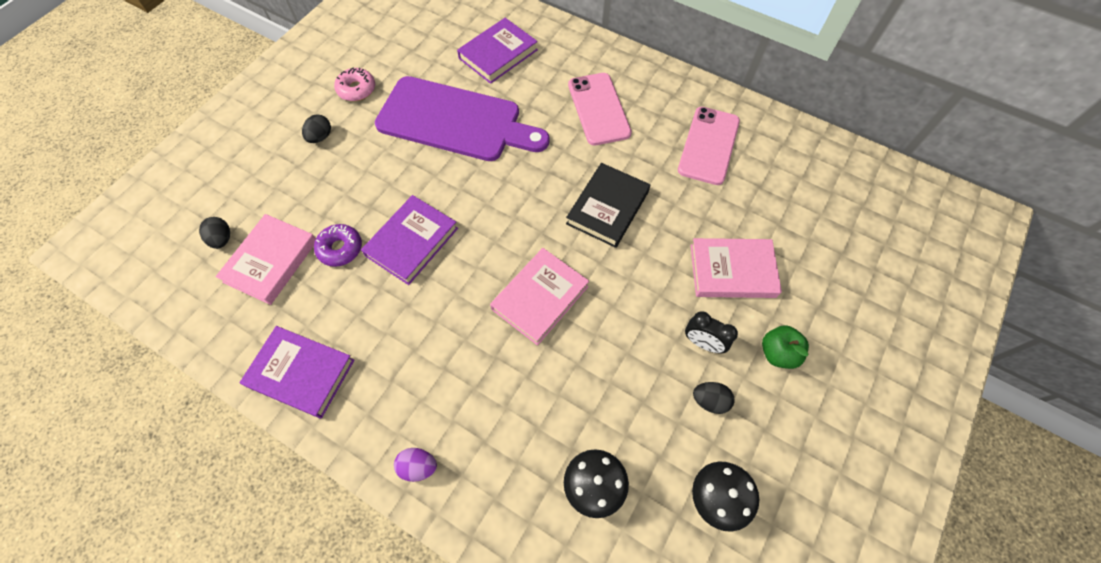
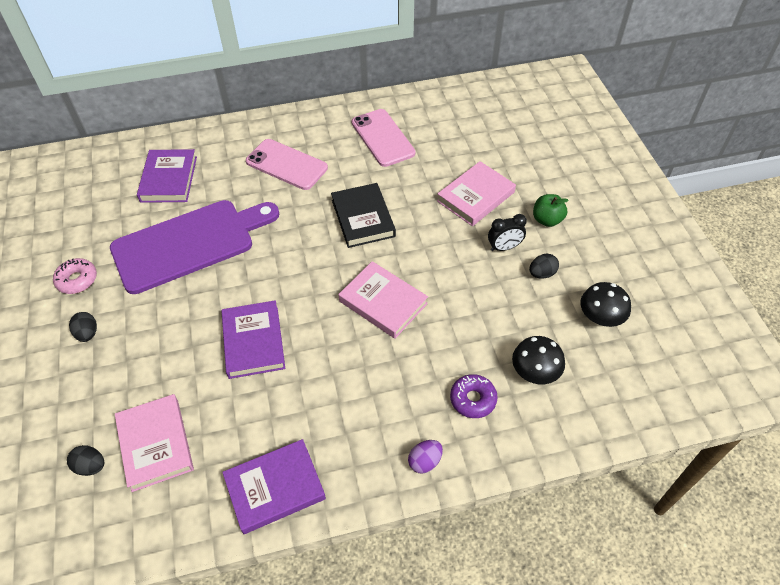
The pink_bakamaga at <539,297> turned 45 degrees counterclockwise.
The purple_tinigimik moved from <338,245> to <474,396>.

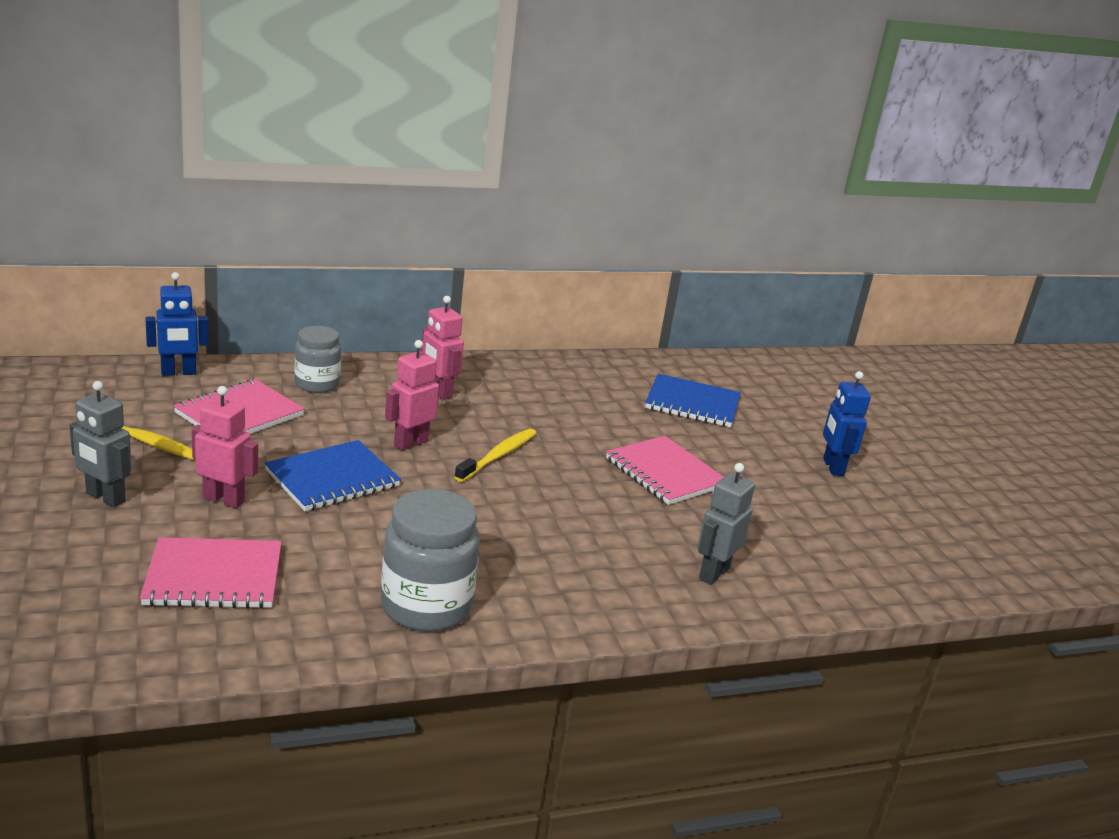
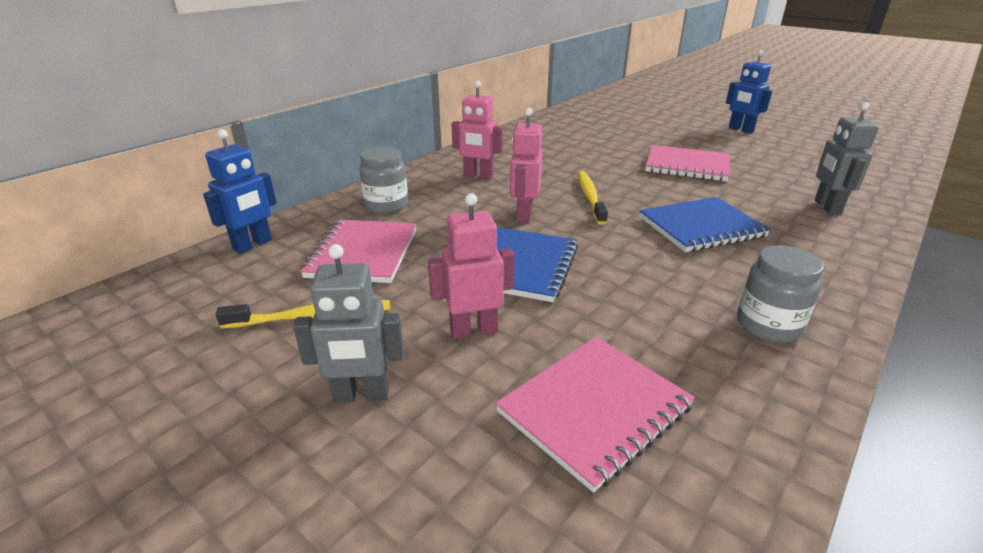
The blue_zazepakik moved from <693,400> to <705,224>.
The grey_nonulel at <430,560> changed to 0.65 times the size.

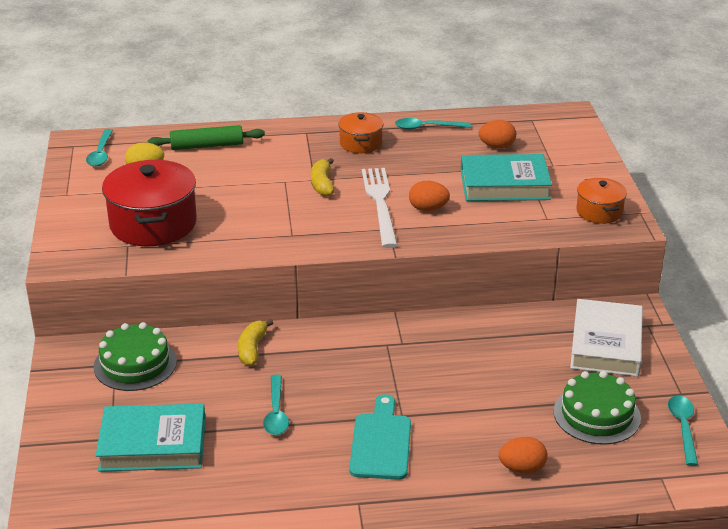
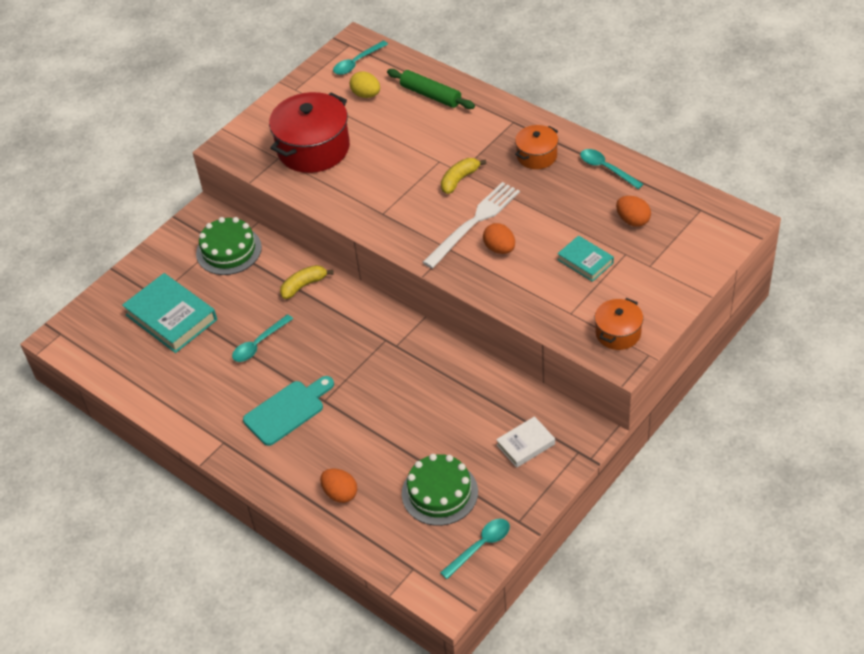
The white_bakamaga at <606,338> changed to 0.56 times the size.
The turquoise_bakamaga at <506,177> changed to 0.56 times the size.

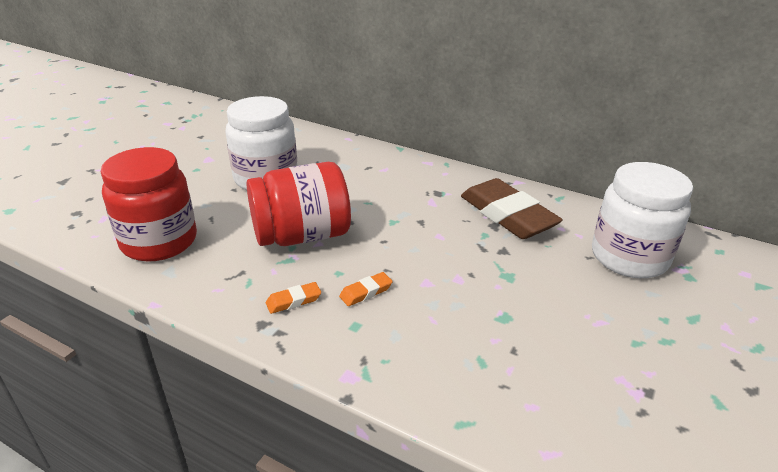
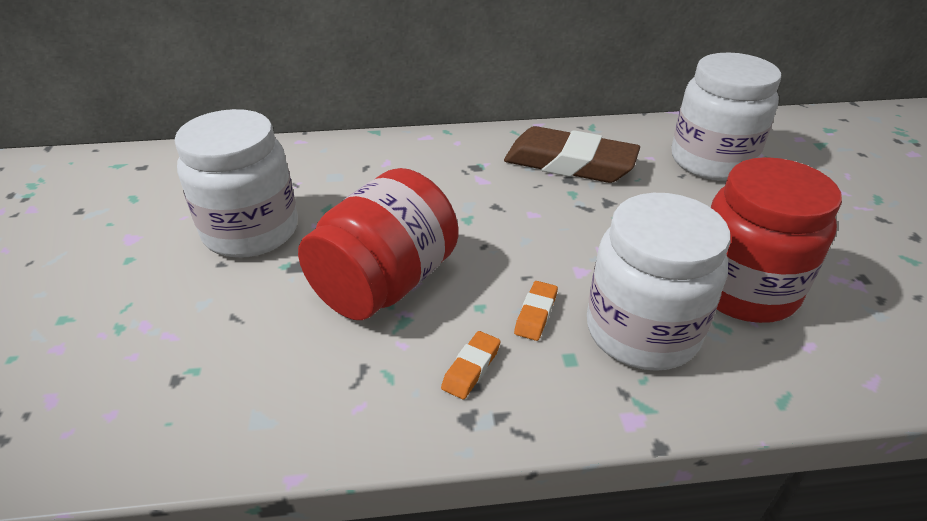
The white_nonulel at <658,282> appeared.
The red_nonulel moved from <149,204> to <776,240>.

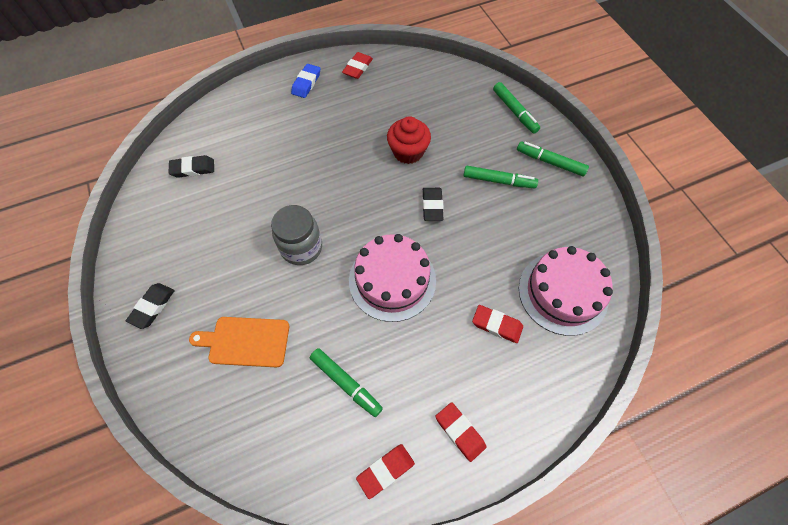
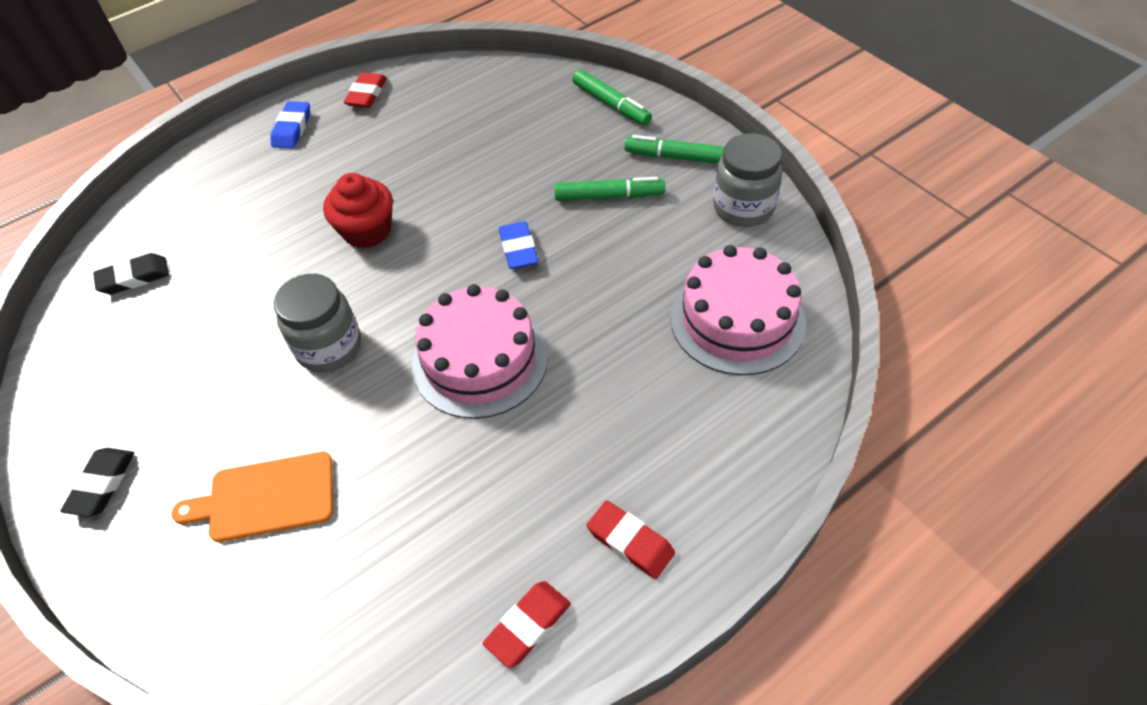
The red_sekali moved from <409,140> to <358,210>.
The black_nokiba at <433,204> became the blue_nokiba at <518,245>.
The grey_nonulel at <748,180> appeared.
The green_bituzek at <346,382> disappeared.
The red_nokiba at <497,324> disappeared.

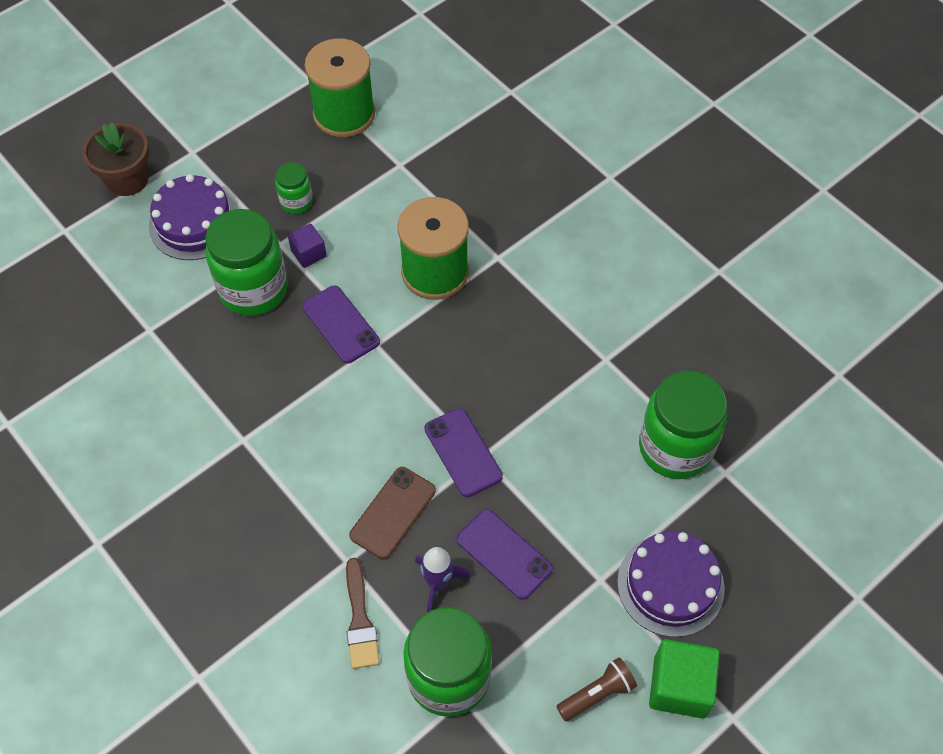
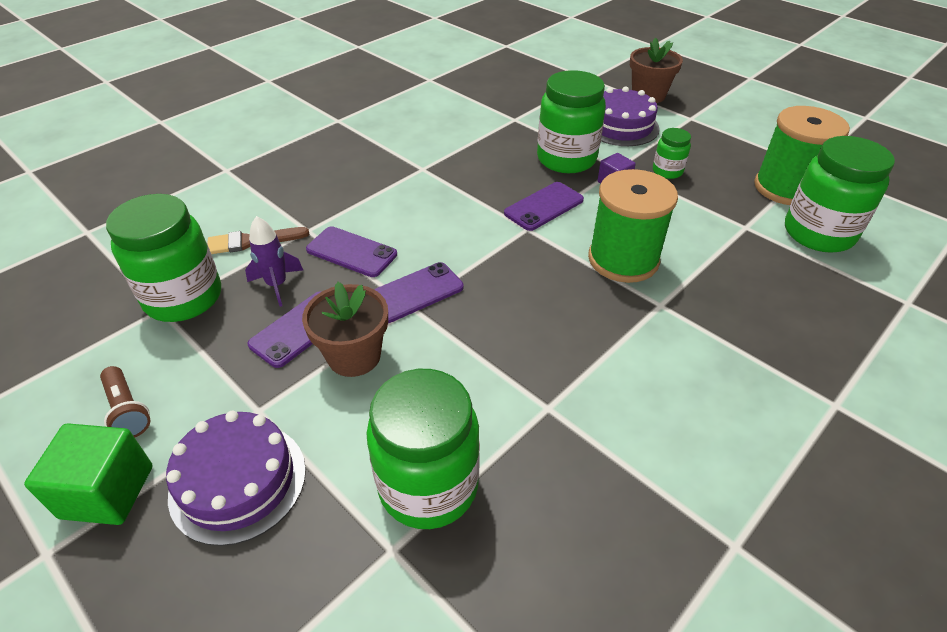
The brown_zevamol at <345,329> appeared.
The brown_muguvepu at <392,513> became the purple_muguvepu at <351,251>.
The green_nonulel at <840,194> appeared.

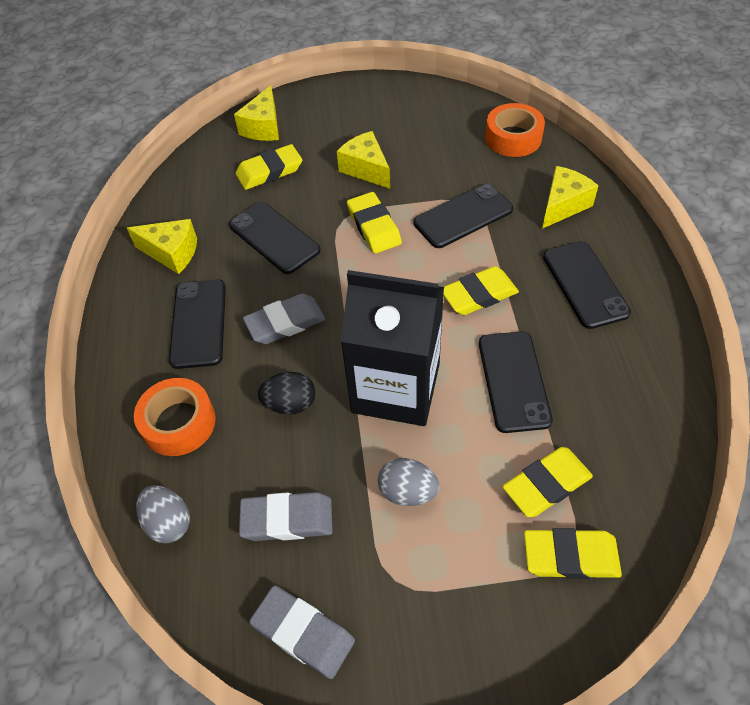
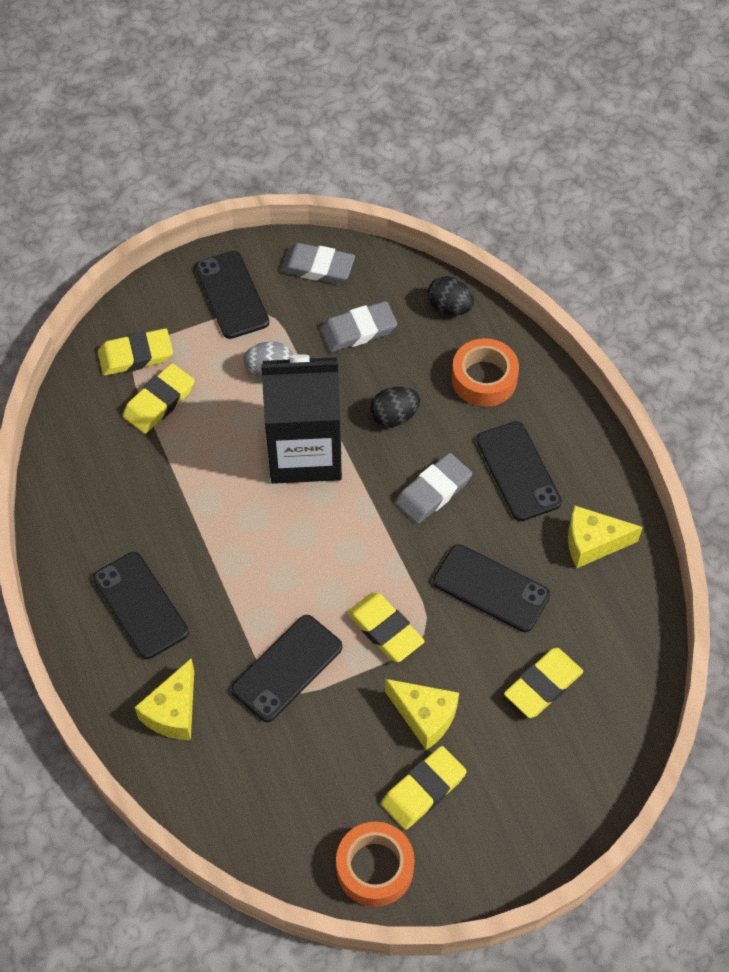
The black_muguvepu moved from <516,382> to <232,295>.
The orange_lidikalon moved from <515,130> to <375,864>.
The yellow_nokiba moved from <481,290> to <424,788>.
The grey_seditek at <163,514> became the black_seditek at <450,296>.
The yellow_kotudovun at <256,113> disappeared.

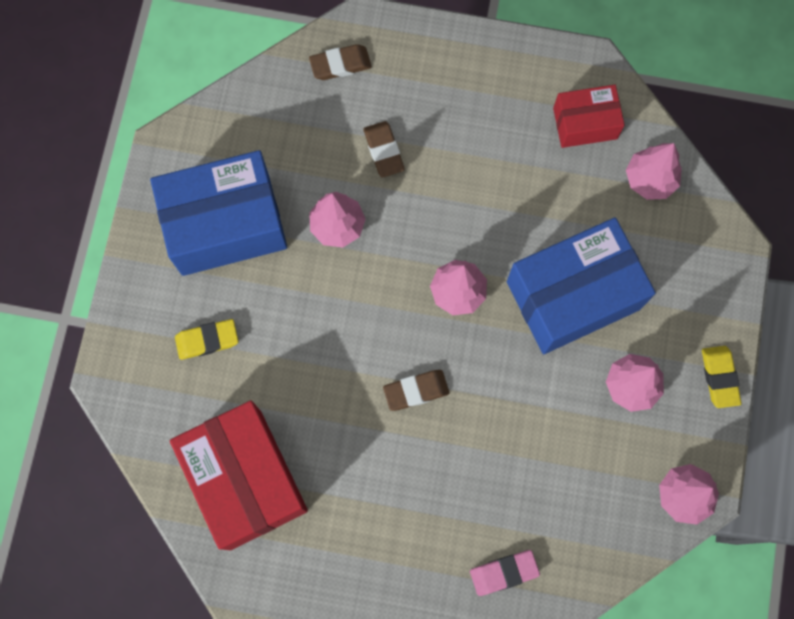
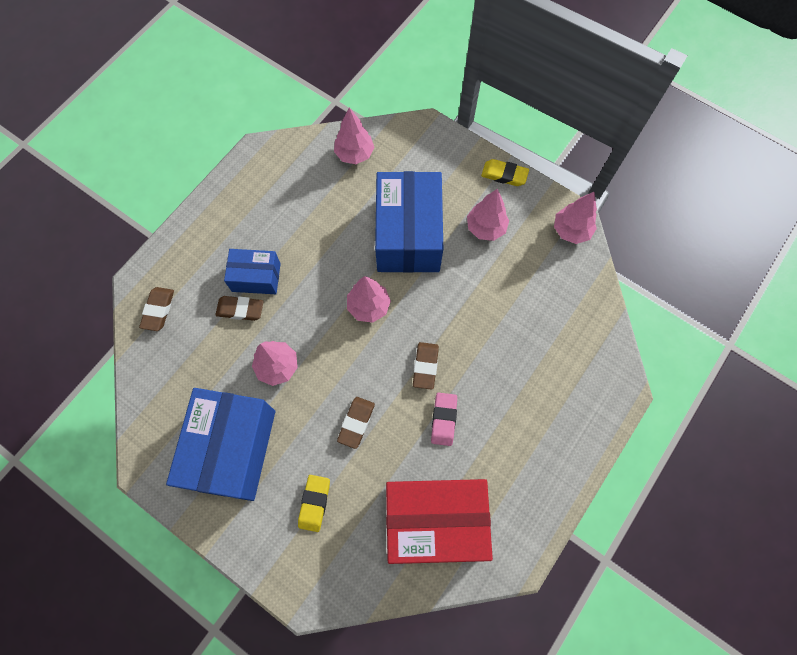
The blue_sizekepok at <252,271> appeared.
The brown_nokiba at <356,423> appeared.
The pink_nokiba moved from <505,573> to <444,419>.
The red_sizekepok at <589,116> disappeared.

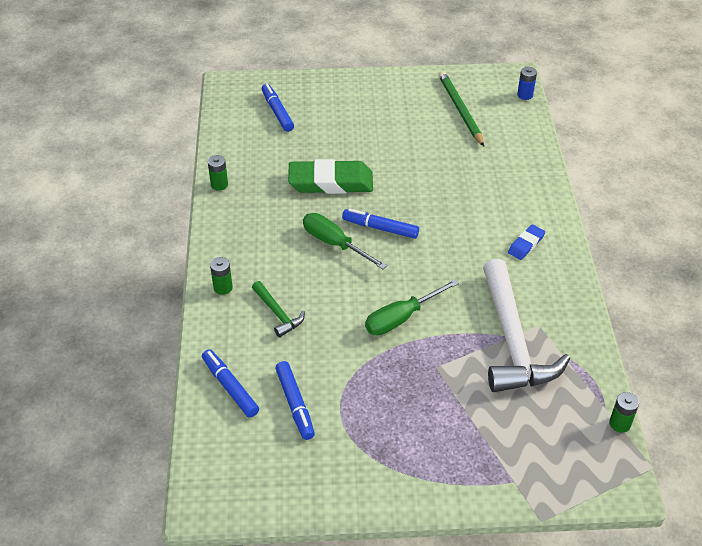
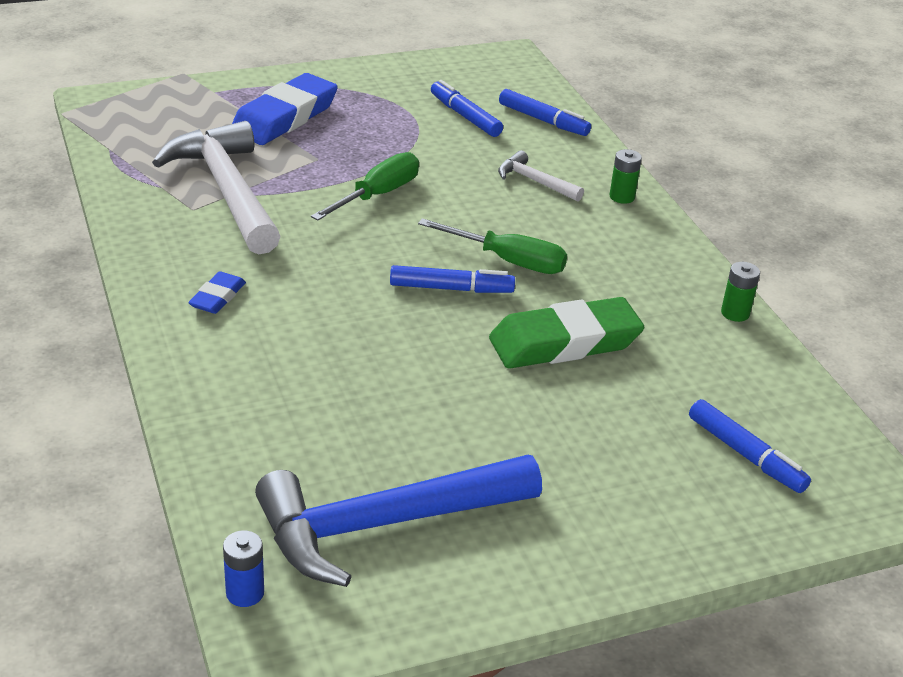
The blue_nokiba at <285,109> appeared.
The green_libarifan at <461,108> was replaced by the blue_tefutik at <398,521>.
The green_tefutik at <278,309> became the white_tefutik at <541,176>.
The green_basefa at <624,412> disappeared.

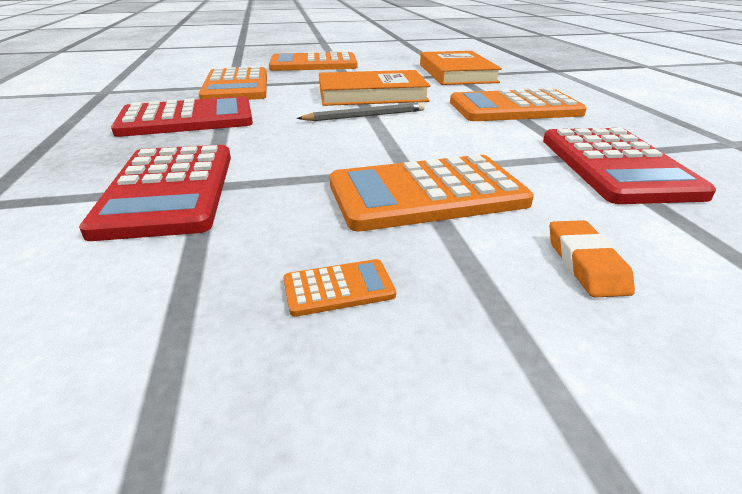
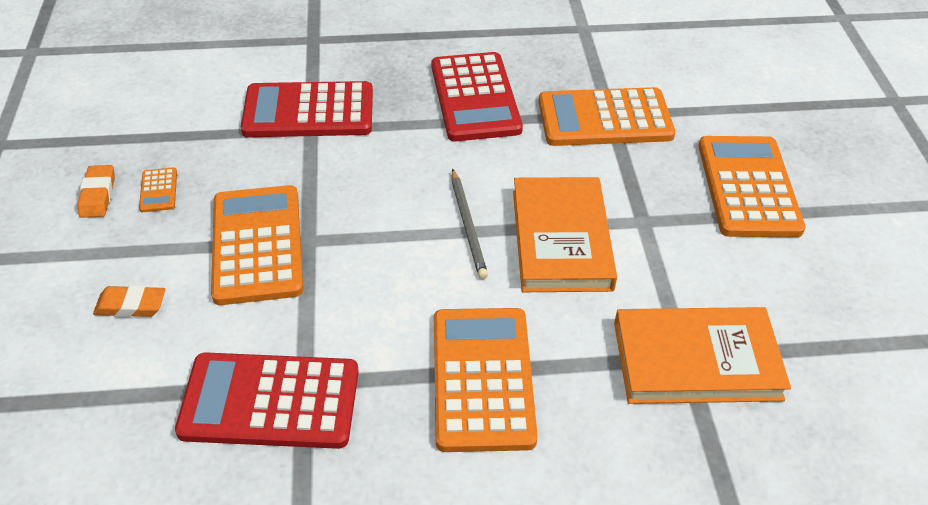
The orange_nokiba at <96,191> appeared.

